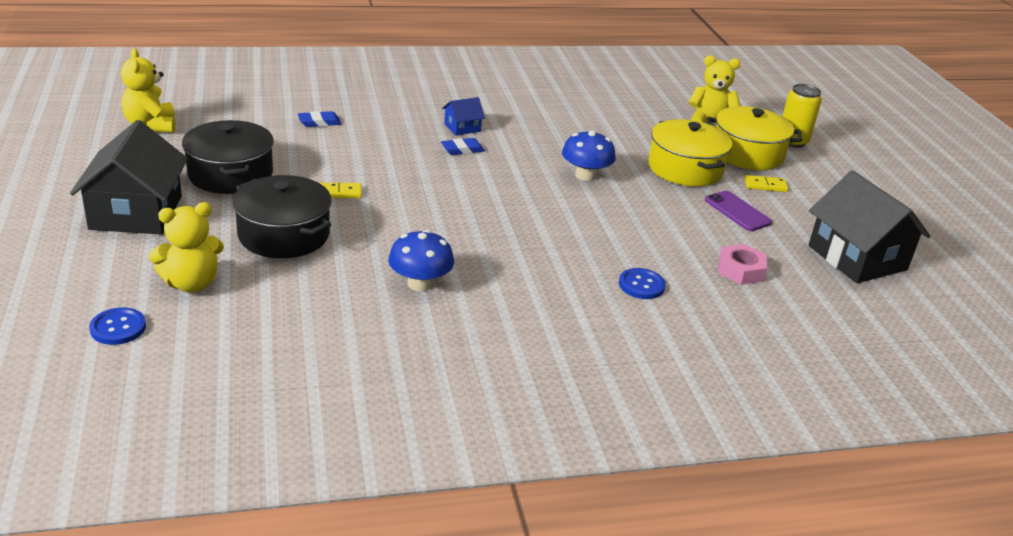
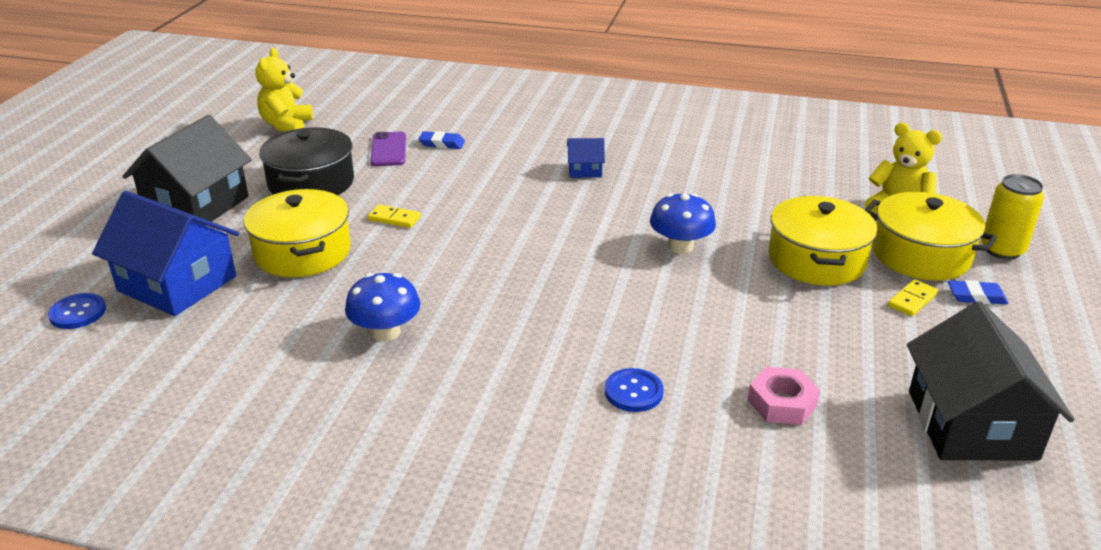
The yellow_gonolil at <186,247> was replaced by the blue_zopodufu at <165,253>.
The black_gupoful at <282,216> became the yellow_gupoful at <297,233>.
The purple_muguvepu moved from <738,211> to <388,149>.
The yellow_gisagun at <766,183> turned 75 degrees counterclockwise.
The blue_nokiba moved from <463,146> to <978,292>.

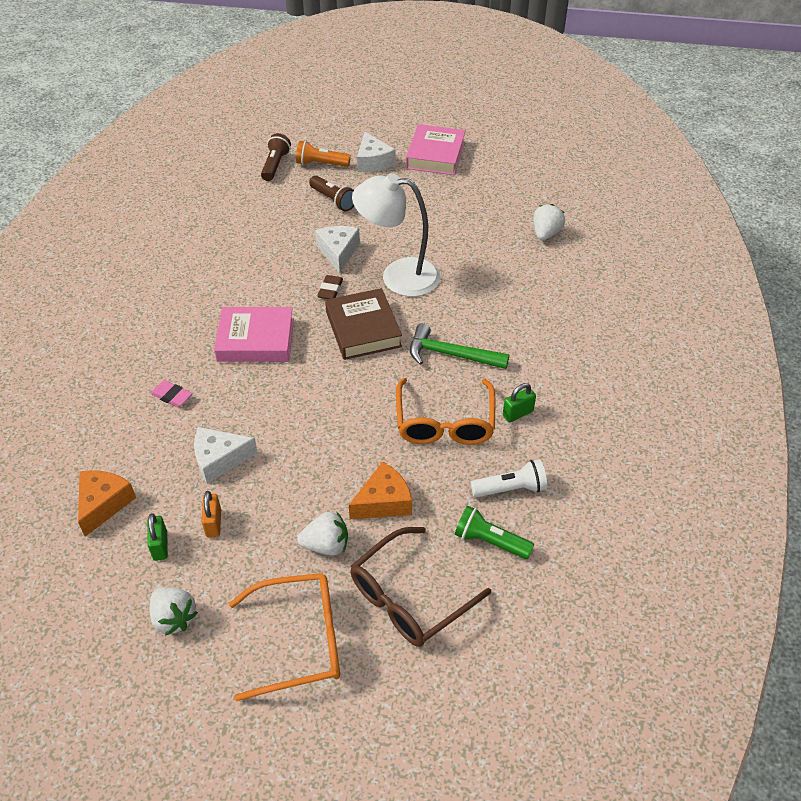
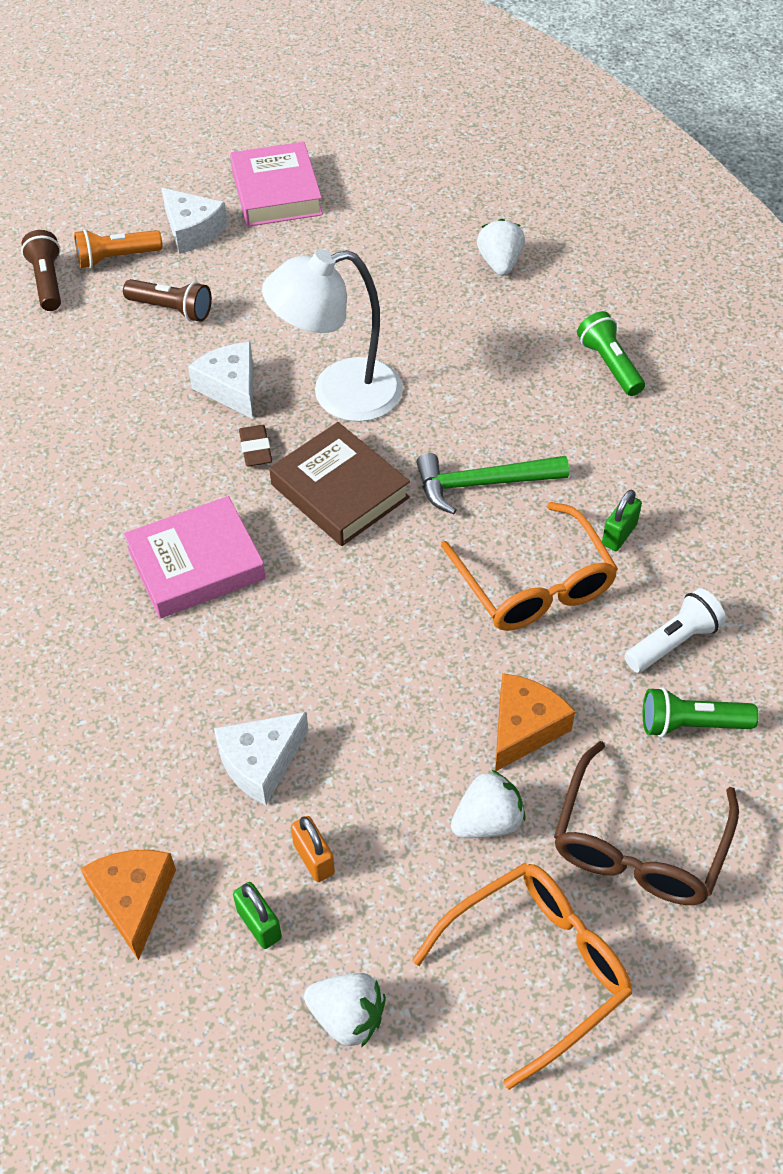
The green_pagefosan at <611,353> appeared.
The pink_nokiba at <171,393> disappeared.

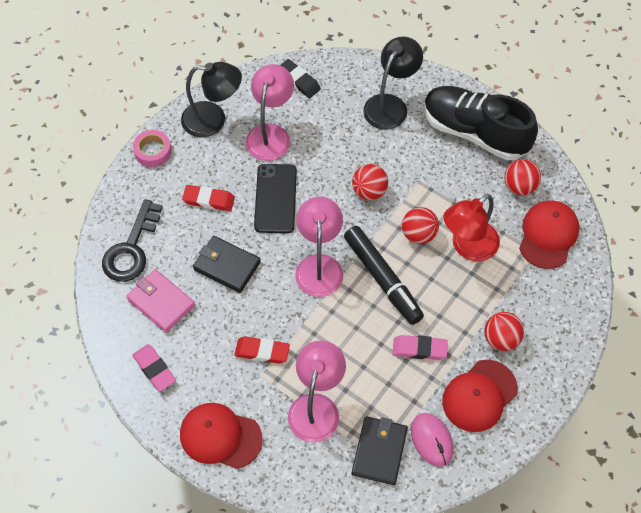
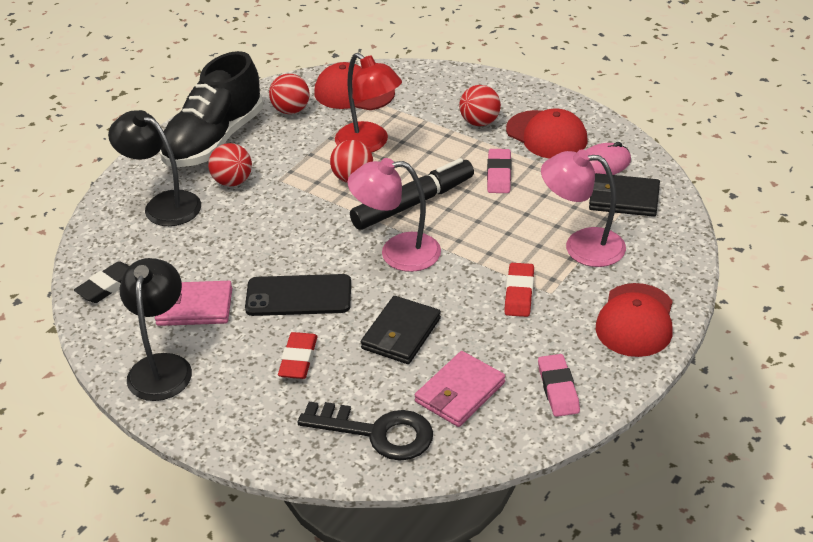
The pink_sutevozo at <270,112> was replaced by the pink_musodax at <193,303>.
The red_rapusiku moved from <370,182> to <230,164>.
The pink_nokiba at <154,367> turned 60 degrees counterclockwise.
The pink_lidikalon at <152,148> disappeared.

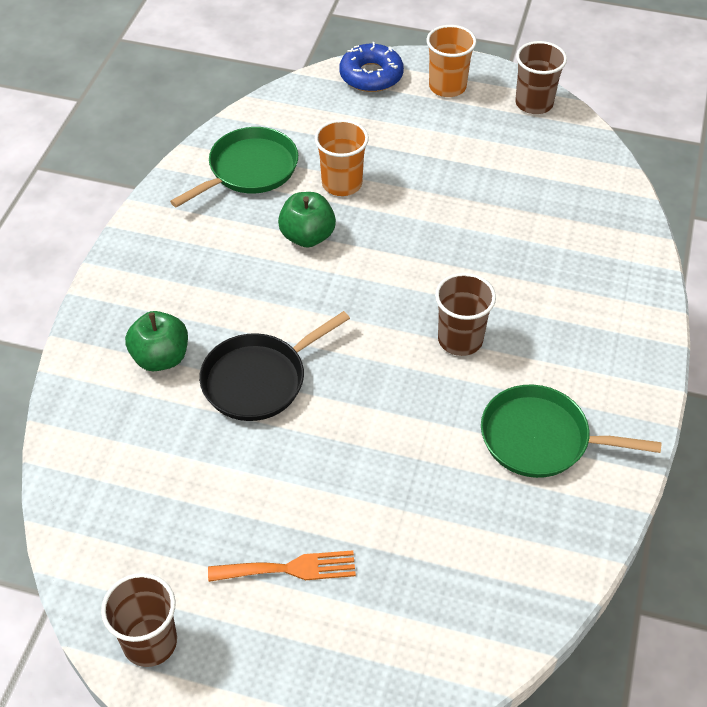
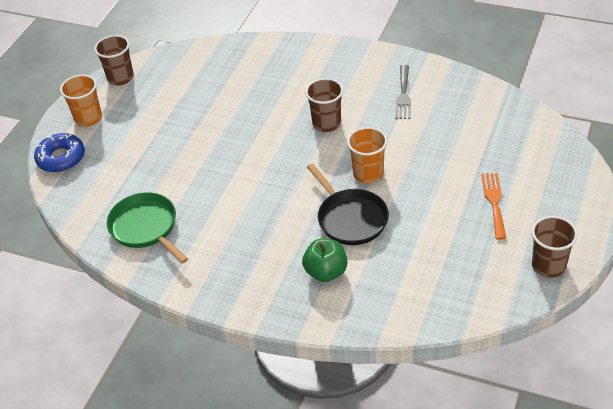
The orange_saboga moved from <342,157> to <367,155>.
The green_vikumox at <571,431> was replaced by the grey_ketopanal at <403,92>.
The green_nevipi at <307,219> disappeared.

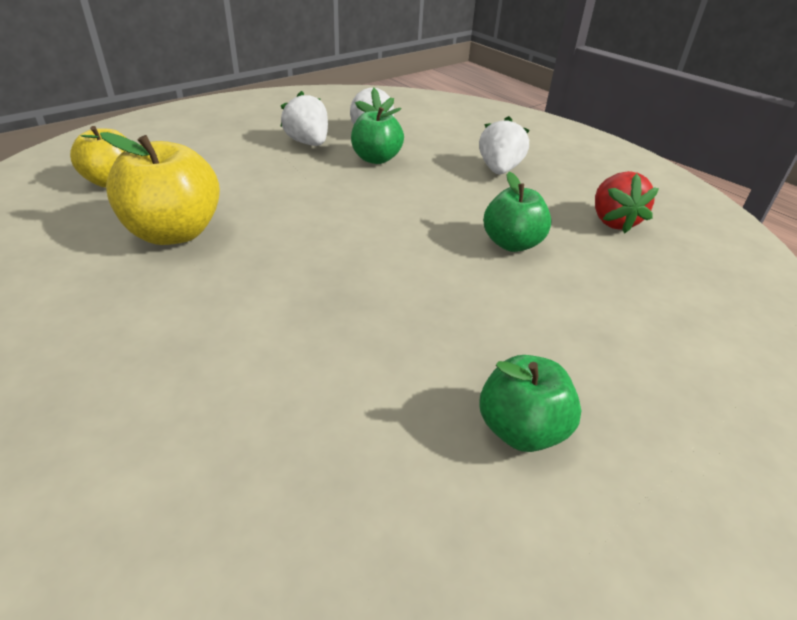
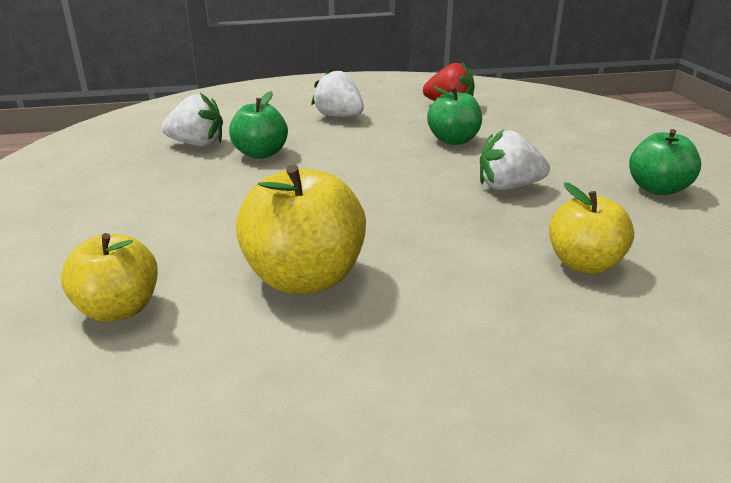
The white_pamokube moved from <304,118> to <515,159>.
The yellow_nevipi at <591,228> appeared.

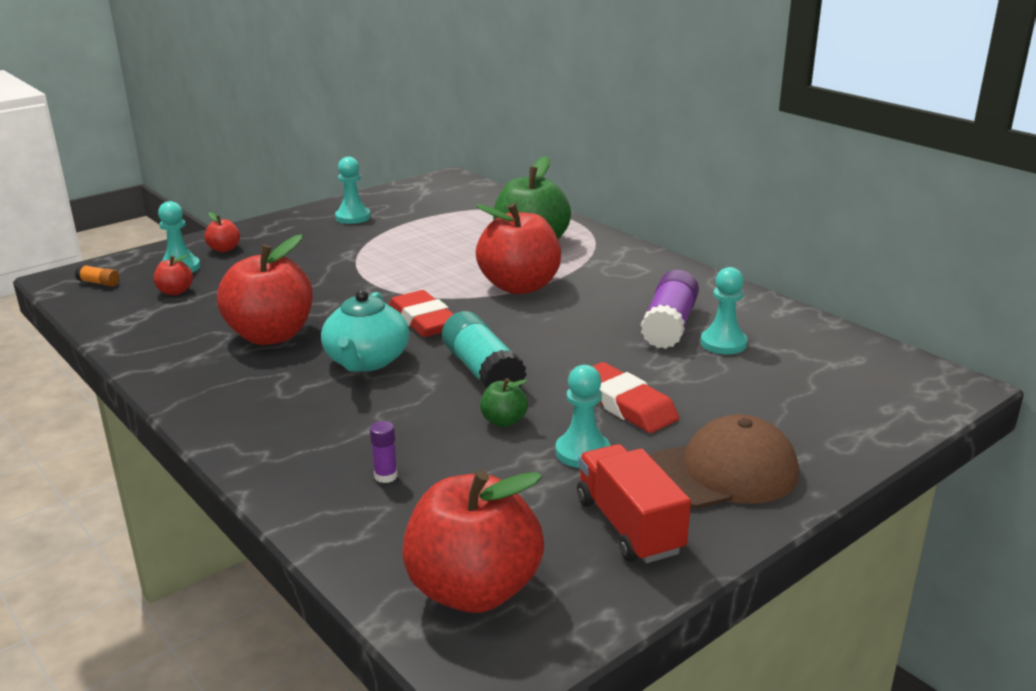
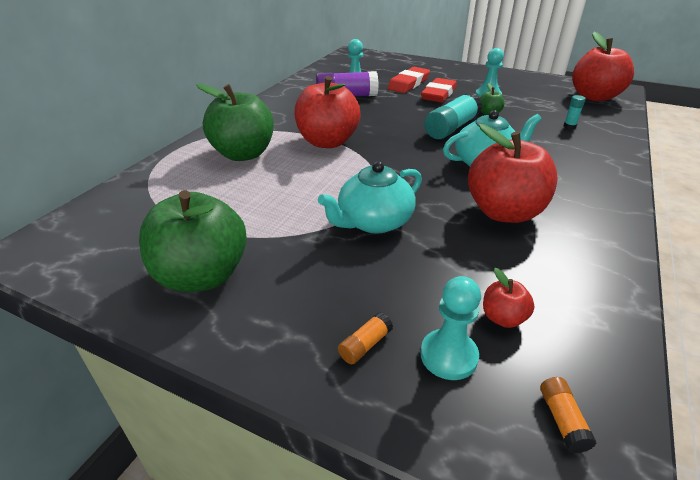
The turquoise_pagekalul at <353,190> was replaced by the green_nevipi at <193,241>.
The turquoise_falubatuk at <370,197> appeared.
The red_nevipi at <222,232> was replaced by the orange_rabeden at <365,338>.
The red_nokiba moved from <421,313> to <408,80>.
The purple_rabeden at <383,452> became the turquoise_rabeden at <574,112>.
The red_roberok at <634,503> disappeared.
The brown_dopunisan at <724,461> disappeared.

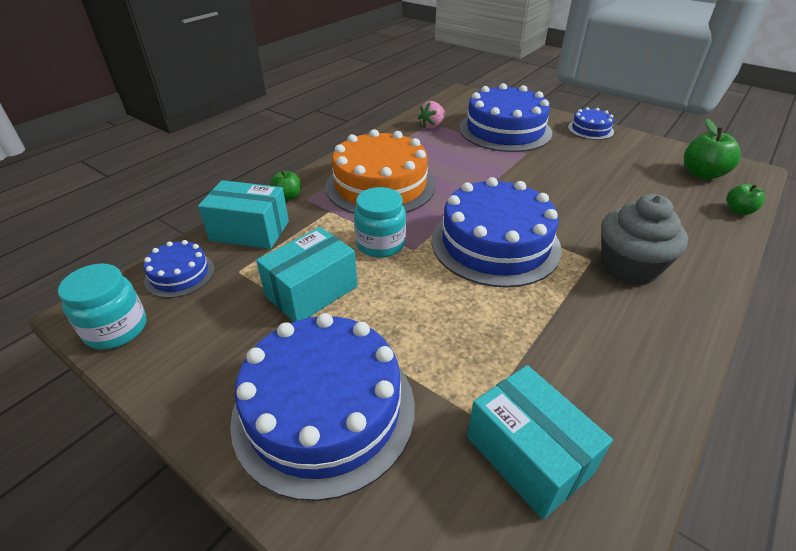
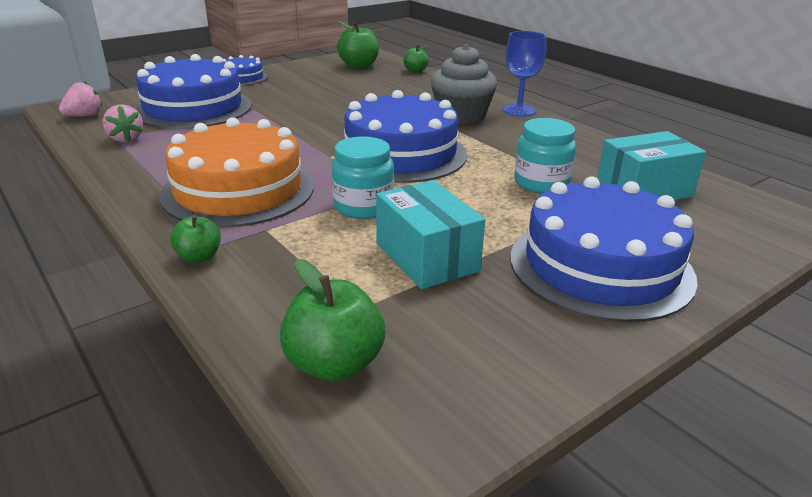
The pink_pamokube at <80,99> appeared.
The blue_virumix at <179,269> was replaced by the green_nevipi at <332,320>.
The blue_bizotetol at <525,74> appeared.
The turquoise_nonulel moved from <102,306> to <545,155>.
The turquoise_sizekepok at <243,214> disappeared.

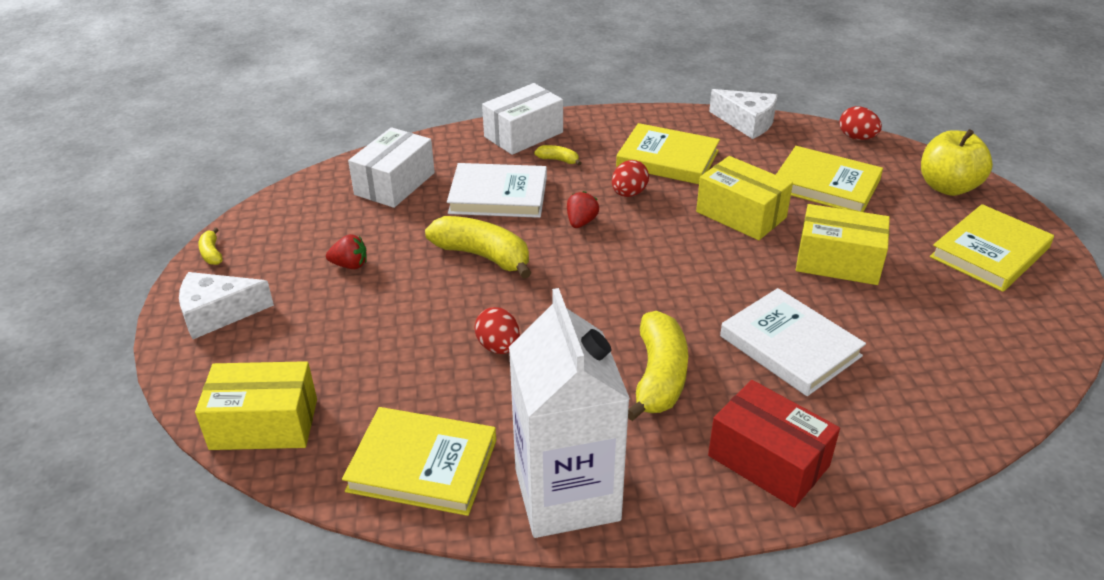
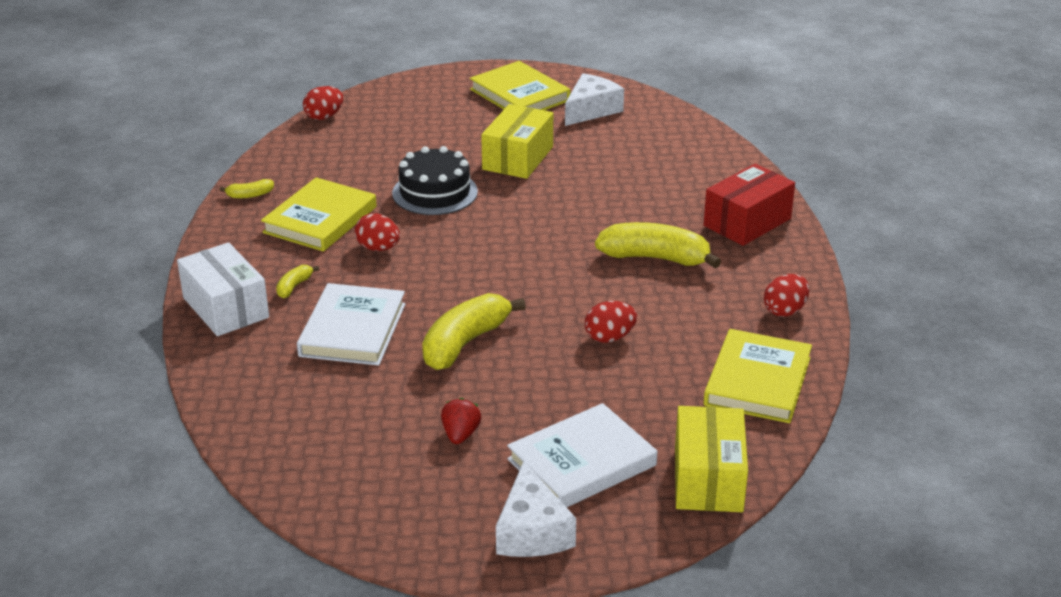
The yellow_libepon moved from <210,246> to <247,188>.
The yellow_sizekepok at <744,198> was replaced by the black_virumix at <435,180>.
The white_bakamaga moved from <793,342> to <582,455>.
The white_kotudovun moved from <743,114> to <594,99>.
The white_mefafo at <569,413> was replaced by the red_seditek at <786,295>.
The white_sizekepok at <391,167> disappeared.
The red_pamokube at <583,209> disappeared.
The yellow_bakamaga at <829,179> disappeared.
The yellow_nevipi at <957,162> disappeared.

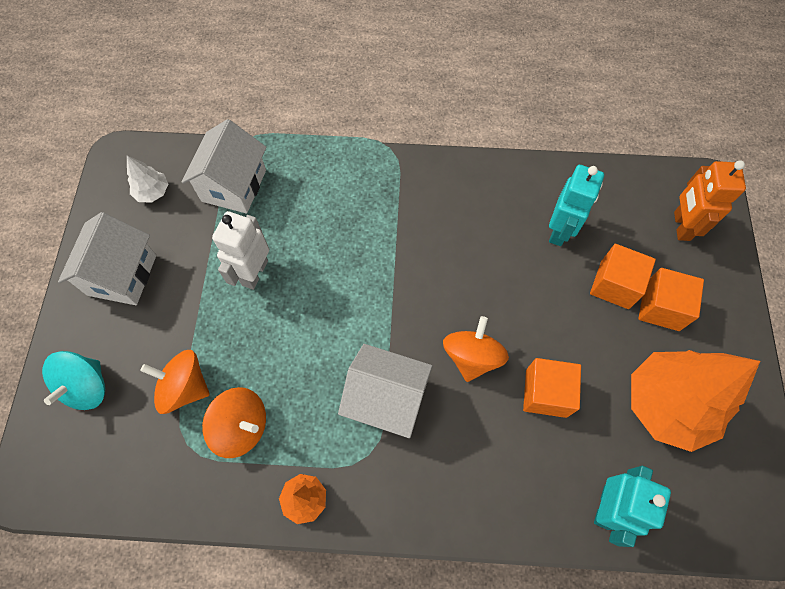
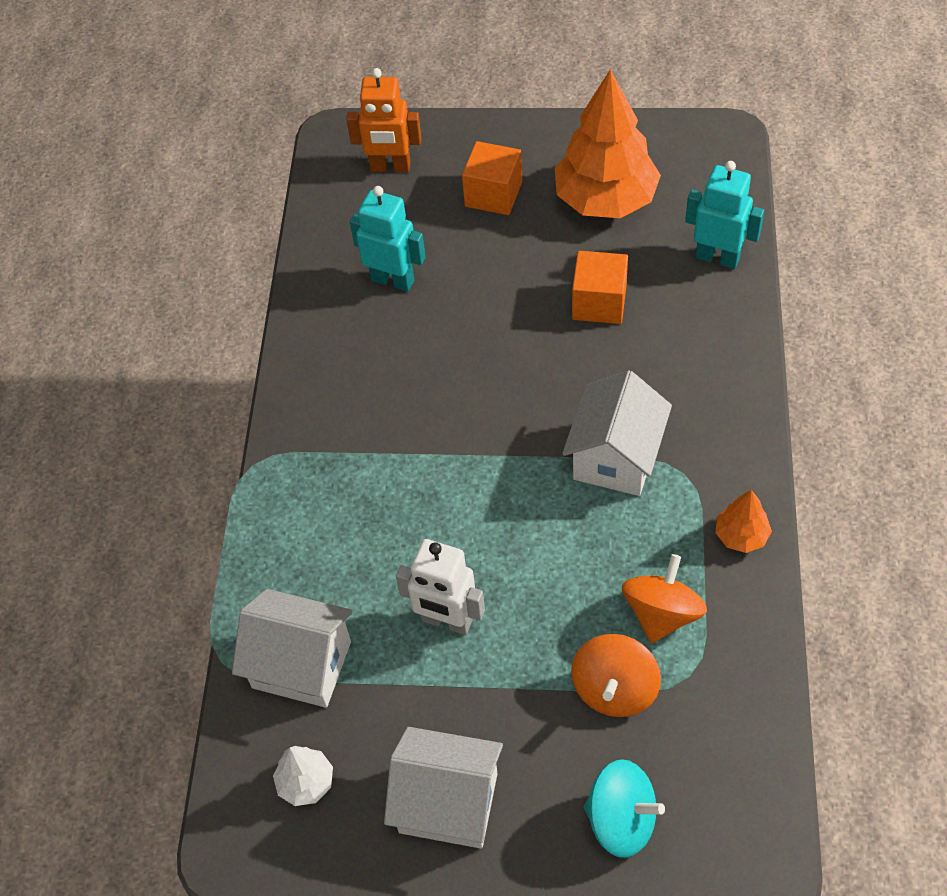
The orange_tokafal at <476,349> disappeared.
The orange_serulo at <623,276> disappeared.

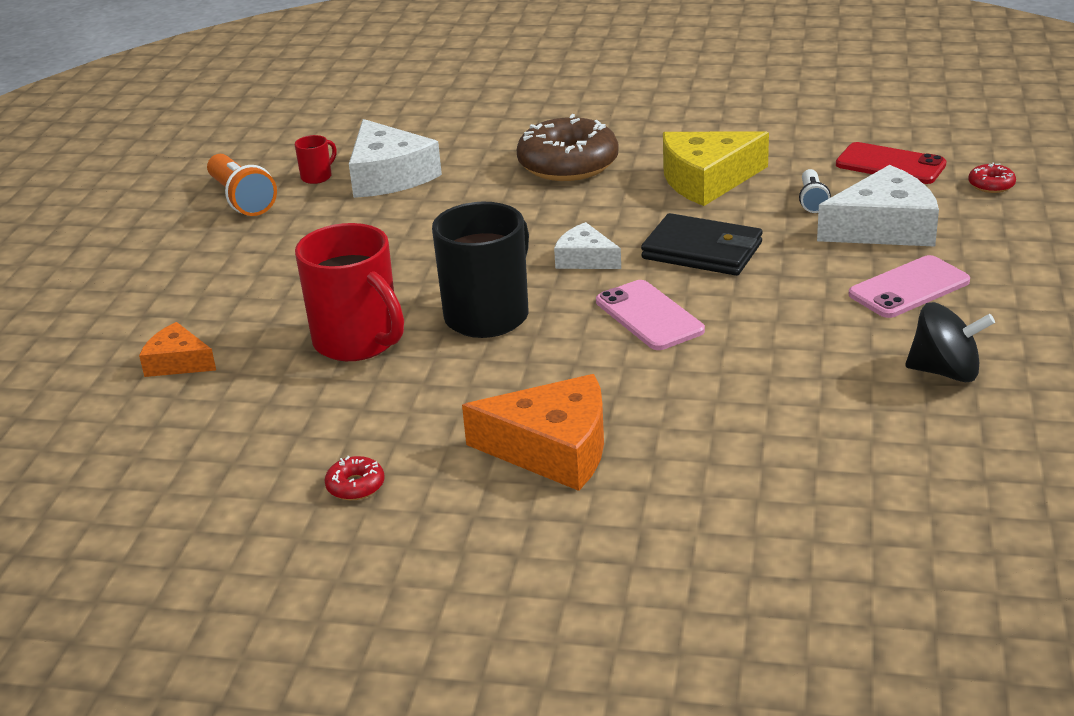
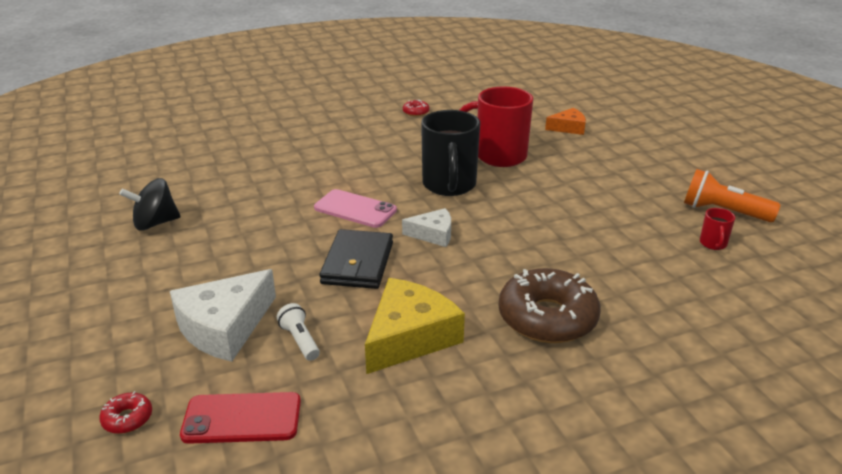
The black_musodax at <702,244> turned 75 degrees counterclockwise.
The white_kotudovun at <395,158> disappeared.
The orange_kotudovun at <533,432> disappeared.
The pink_muguvepu at <909,286> disappeared.

